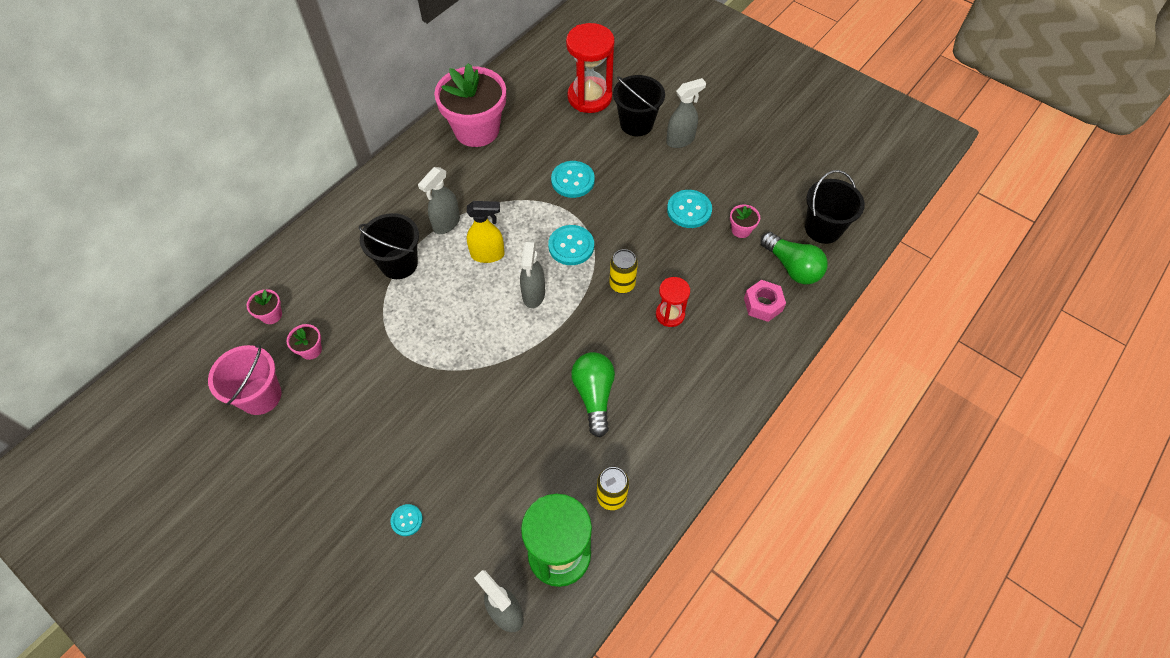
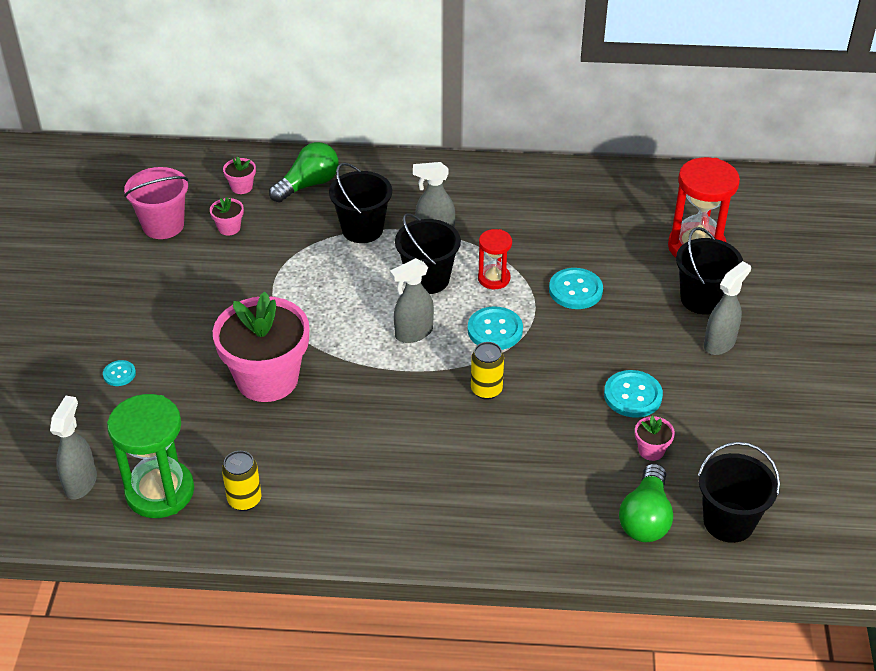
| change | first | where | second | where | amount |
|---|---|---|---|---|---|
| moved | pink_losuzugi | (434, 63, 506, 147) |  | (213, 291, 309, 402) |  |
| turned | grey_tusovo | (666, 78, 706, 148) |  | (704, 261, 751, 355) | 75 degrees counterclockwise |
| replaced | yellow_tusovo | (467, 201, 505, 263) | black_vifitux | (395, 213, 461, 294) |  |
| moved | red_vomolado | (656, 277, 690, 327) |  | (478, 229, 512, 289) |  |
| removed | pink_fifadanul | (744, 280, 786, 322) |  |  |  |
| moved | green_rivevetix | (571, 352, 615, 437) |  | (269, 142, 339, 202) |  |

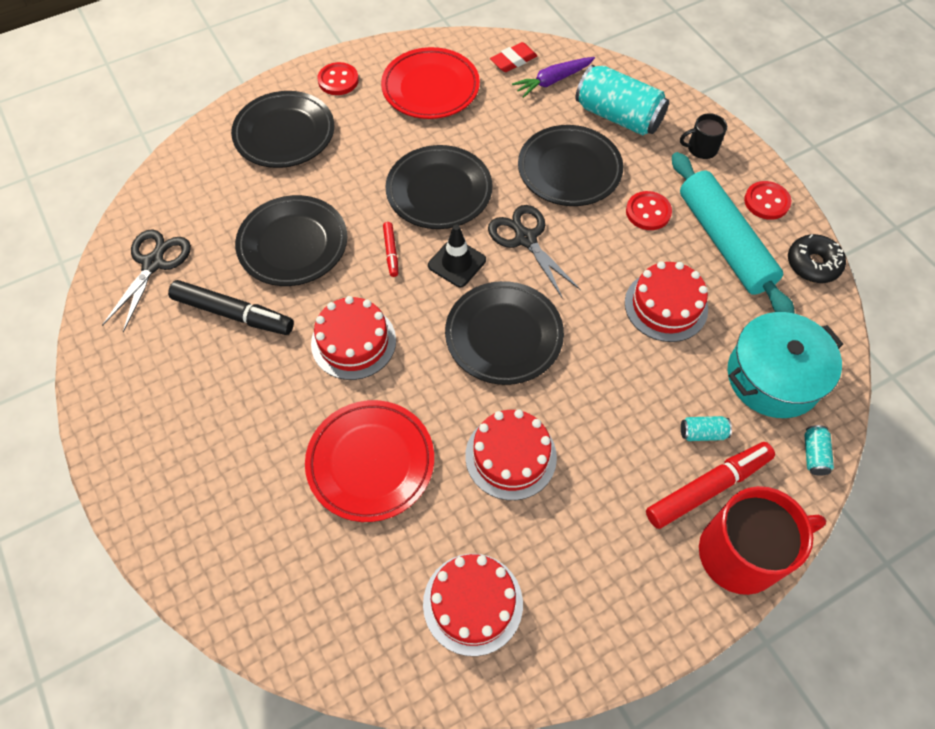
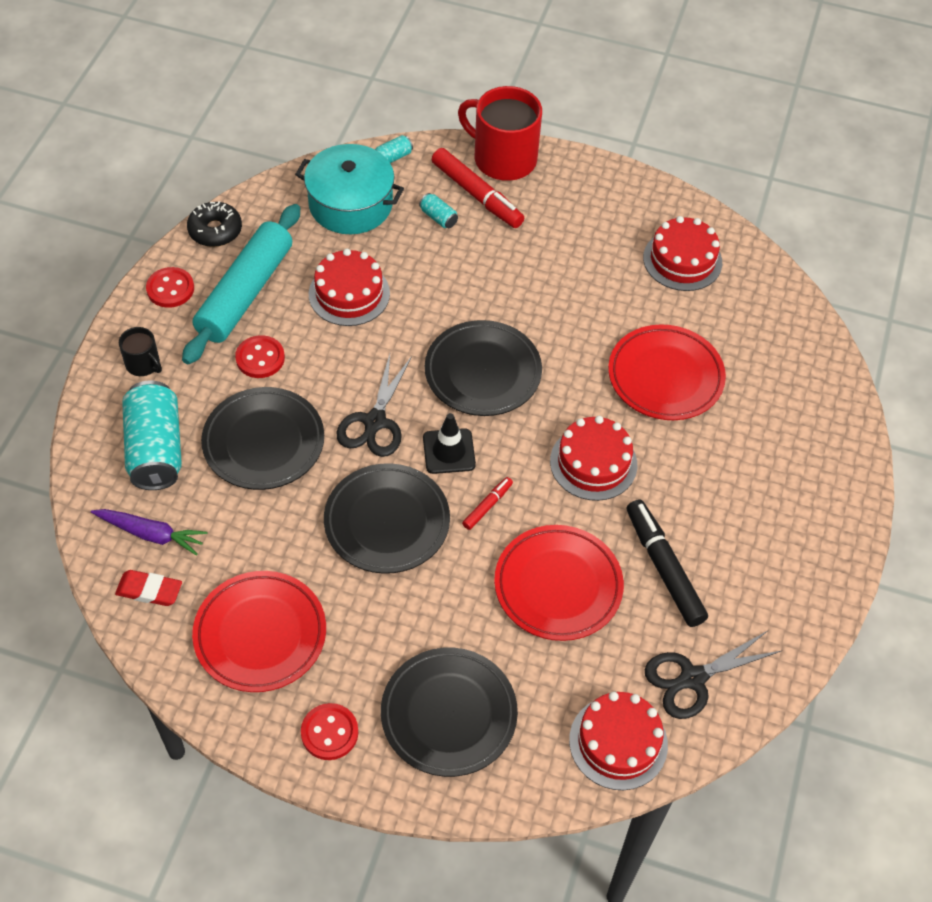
| change | first | where | second | where | amount |
|---|---|---|---|---|---|
| recoloured | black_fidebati | (235, 195, 347, 286) | red_fidebati | (494, 525, 624, 641) |  |
| moved | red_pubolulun | (465, 409, 557, 500) |  | (569, 692, 668, 790) |  |
| turned | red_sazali | (646, 442, 775, 529) |  | (432, 148, 524, 228) | 150 degrees counterclockwise |

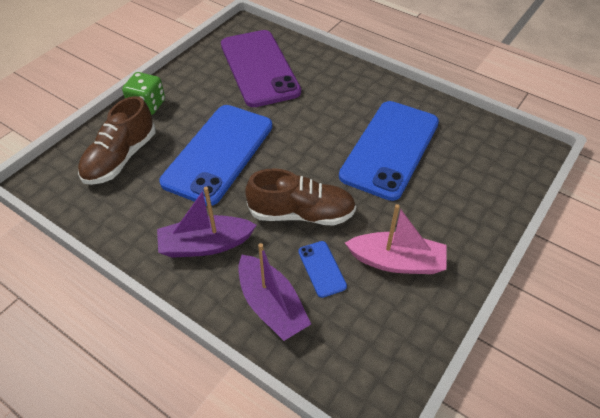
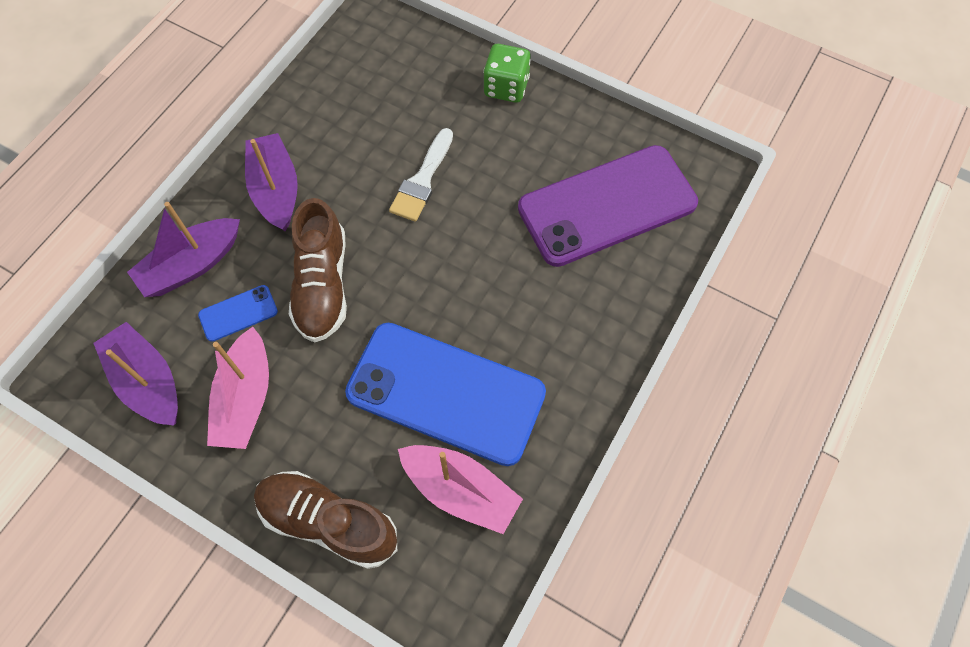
| change | first | where | second | where | amount |
|---|---|---|---|---|---|
| moved | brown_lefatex | (78, 96, 156, 185) |  | (254, 471, 397, 569) |  |
| replaced | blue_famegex | (159, 105, 272, 206) | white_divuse | (389, 128, 453, 222) |  |
| added |  |  | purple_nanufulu | (93, 322, 178, 425) |  |
| added |  |  | pink_nanufulu | (398, 445, 523, 534) |  |

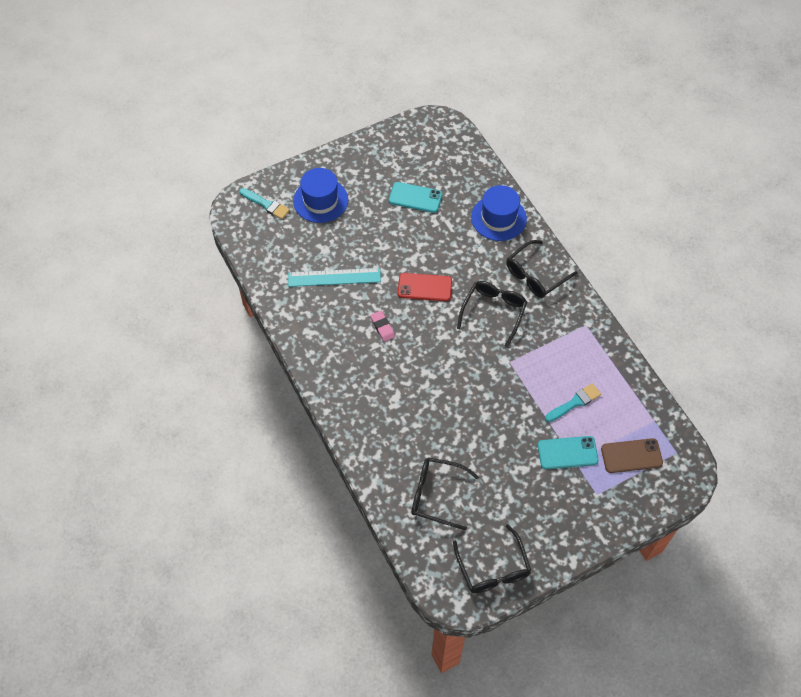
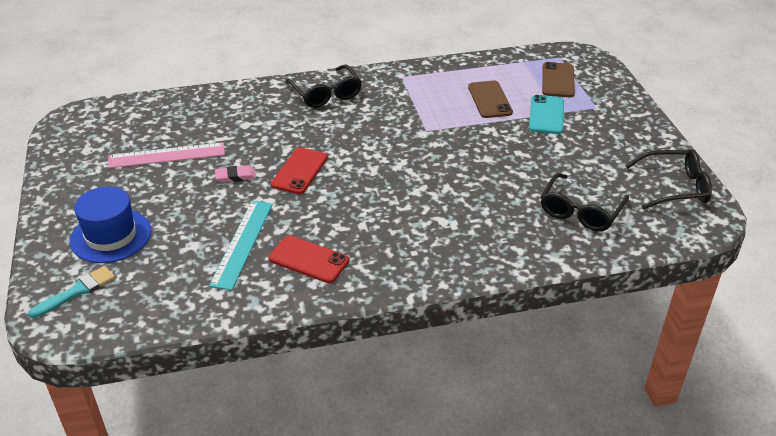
| change | first | where | second | where | amount |
|---|---|---|---|---|---|
| replaced | turquoise_famegex | (389, 182, 442, 213) | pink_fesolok | (108, 142, 225, 168) |  |
| removed | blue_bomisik | (471, 185, 527, 241) |  |  |  |
| removed | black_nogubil | (457, 281, 527, 347) |  |  |  |
| moved | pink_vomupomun | (370, 311, 395, 342) |  | (215, 165, 256, 183) |  |
| replaced | turquoise_divuse | (545, 383, 601, 422) | brown_famegex | (468, 81, 513, 118) |  |
| added |  |  | red_famegex | (269, 236, 349, 283) |  |

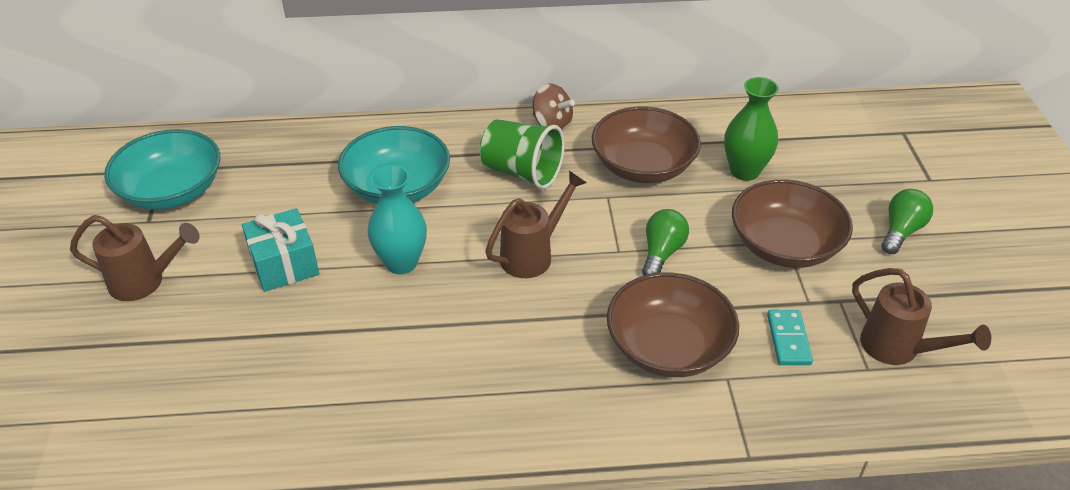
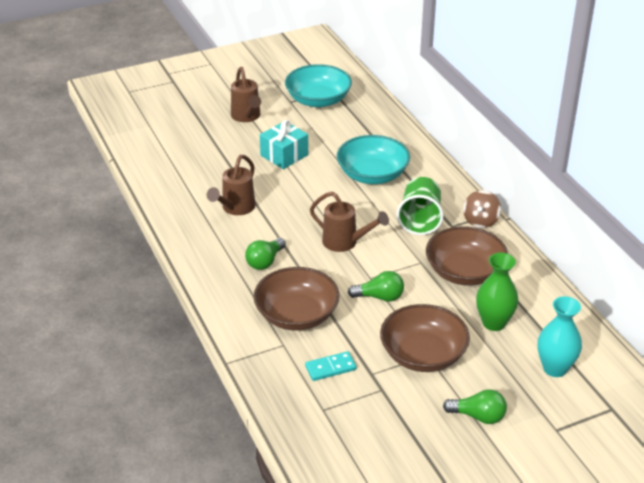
| change | first | where | second | where | amount |
|---|---|---|---|---|---|
| moved | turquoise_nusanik | (368, 165, 427, 274) |  | (537, 296, 582, 377) |  |
| moved | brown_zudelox | (852, 268, 991, 365) |  | (207, 155, 256, 215) |  |
| added |  |  | green_rivevetix | (245, 238, 286, 270) |  |

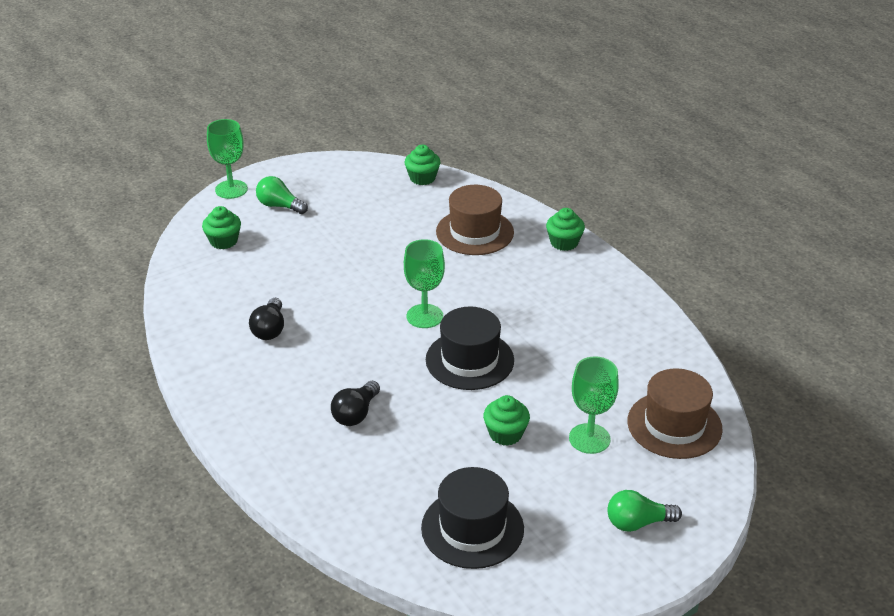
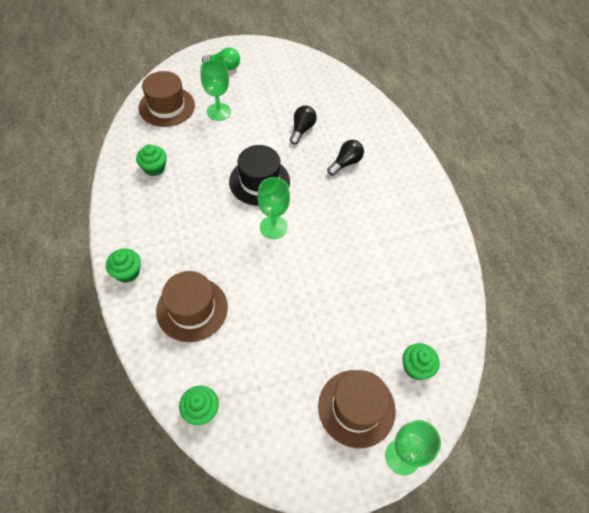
| change | first | where | second | where | amount |
|---|---|---|---|---|---|
| replaced | green_rivevetix | (256, 176, 308, 214) | brown_bomisik | (318, 370, 396, 448) |  |
| moved | black_rivevetix | (249, 298, 284, 340) |  | (290, 105, 317, 145) |  |
| moved | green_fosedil | (483, 395, 530, 446) |  | (136, 144, 167, 176) |  |
| removed | black_bomisik | (421, 467, 524, 569) |  |  |  |

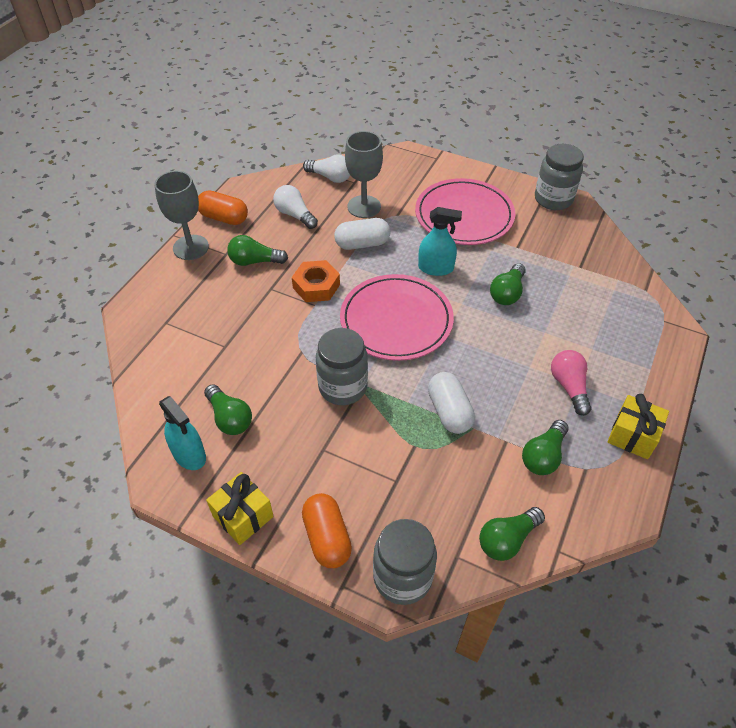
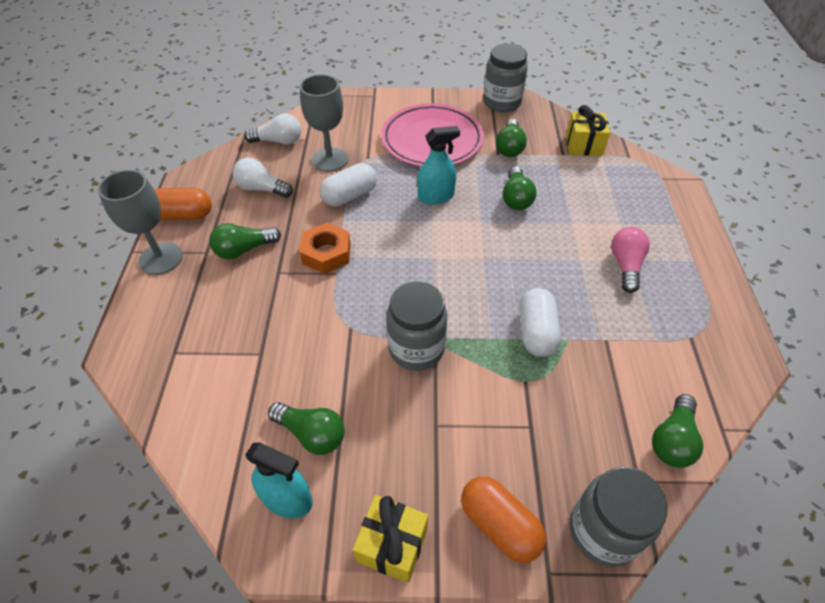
| change | first | where | second | where | amount |
|---|---|---|---|---|---|
| removed | pink_fidebati | (340, 274, 454, 361) |  |  |  |
| turned | pink_rivevetix | (551, 350, 591, 416) |  | (611, 227, 650, 293) | 45 degrees clockwise |
| turned | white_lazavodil | (428, 372, 475, 434) |  | (520, 288, 561, 357) | 45 degrees clockwise |
| moved | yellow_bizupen | (608, 394, 669, 459) |  | (566, 105, 610, 156) |  |
| moved | green_rivevetix | (522, 420, 568, 475) |  | (496, 119, 527, 157) |  |

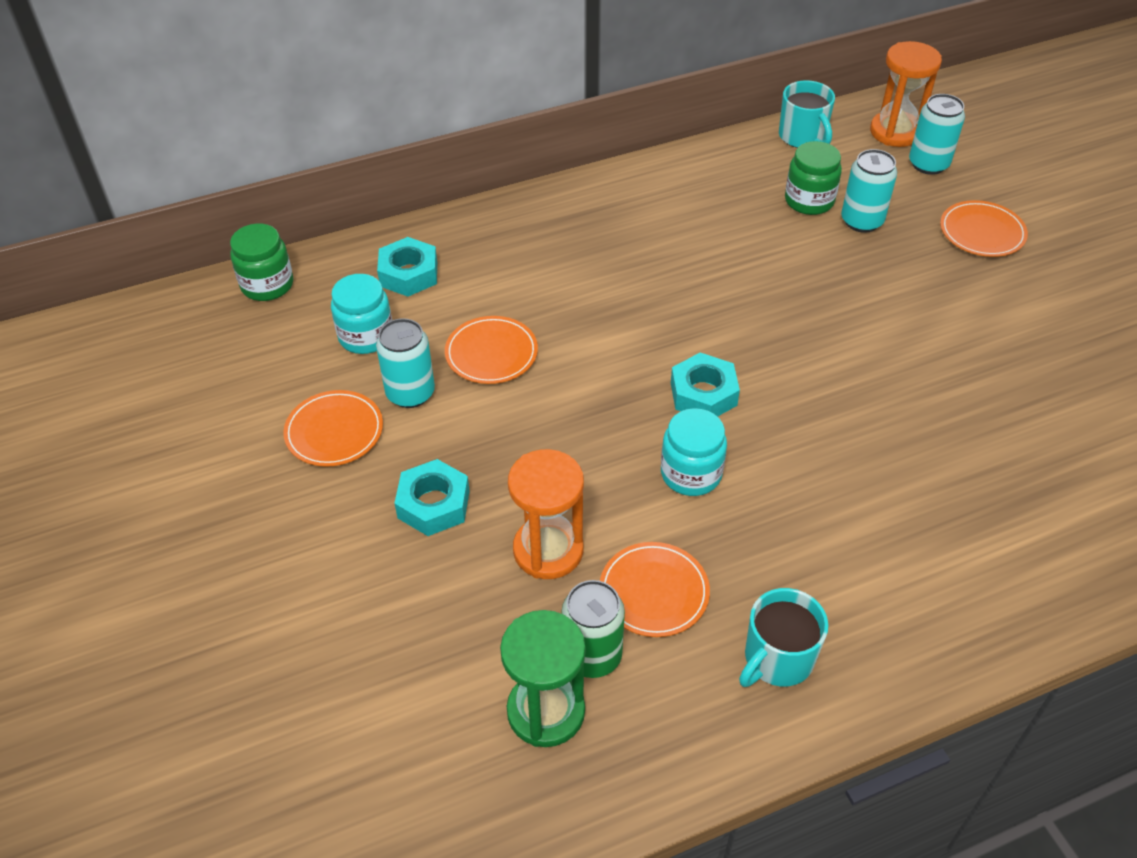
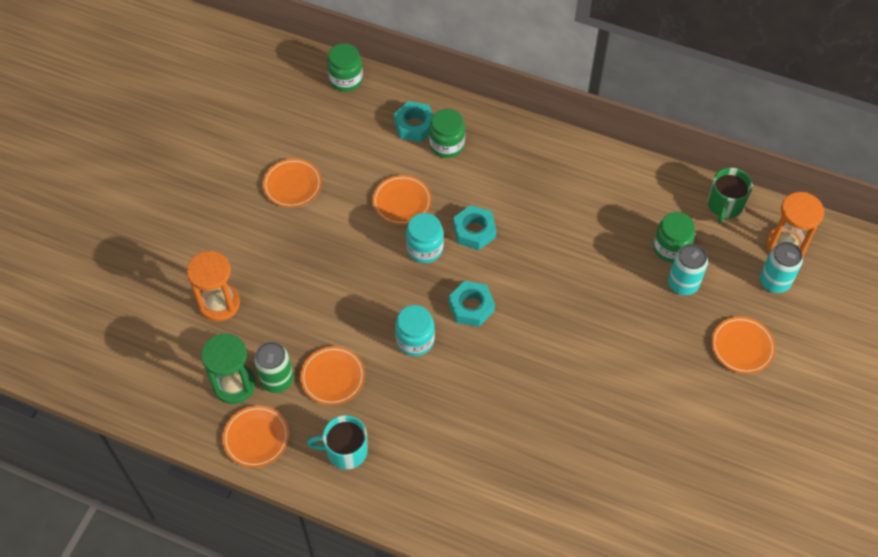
| change | first | where | second | where | amount |
|---|---|---|---|---|---|
| recoloured | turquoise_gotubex | (779, 80, 835, 148) | green_gotubex | (708, 168, 753, 223) |  |
| moved | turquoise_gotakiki | (331, 274, 392, 354) |  | (406, 213, 444, 263) |  |
| removed | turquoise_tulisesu | (376, 318, 435, 408) |  |  |  |
| moved | orange_vomolado | (508, 449, 584, 579) |  | (187, 251, 240, 321) |  |
| moved | turquoise_fifadanul | (394, 459, 469, 536) |  | (453, 205, 496, 250) |  |
| added |  |  | green_gotakiki | (429, 109, 465, 158) |  |
| added |  |  | orange_fidebati | (223, 405, 289, 468) |  |

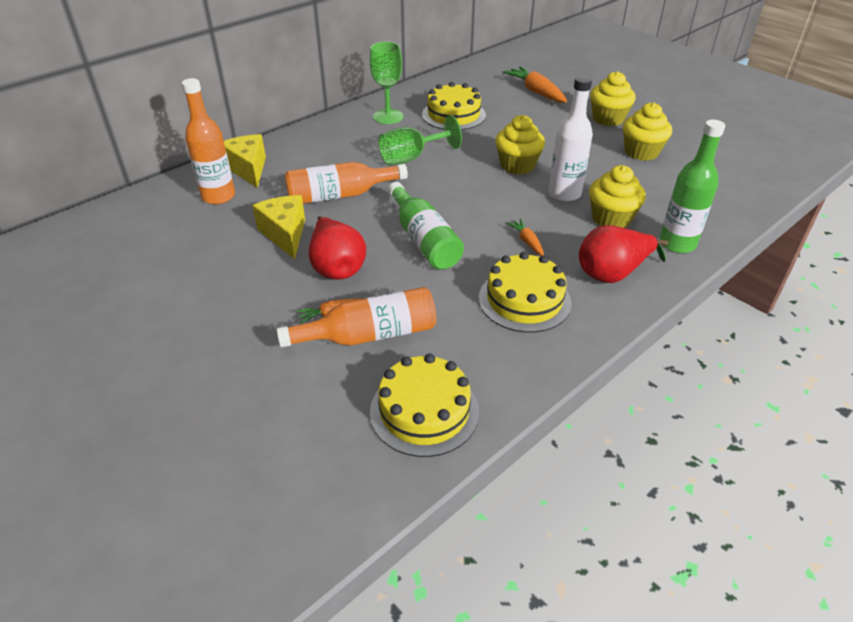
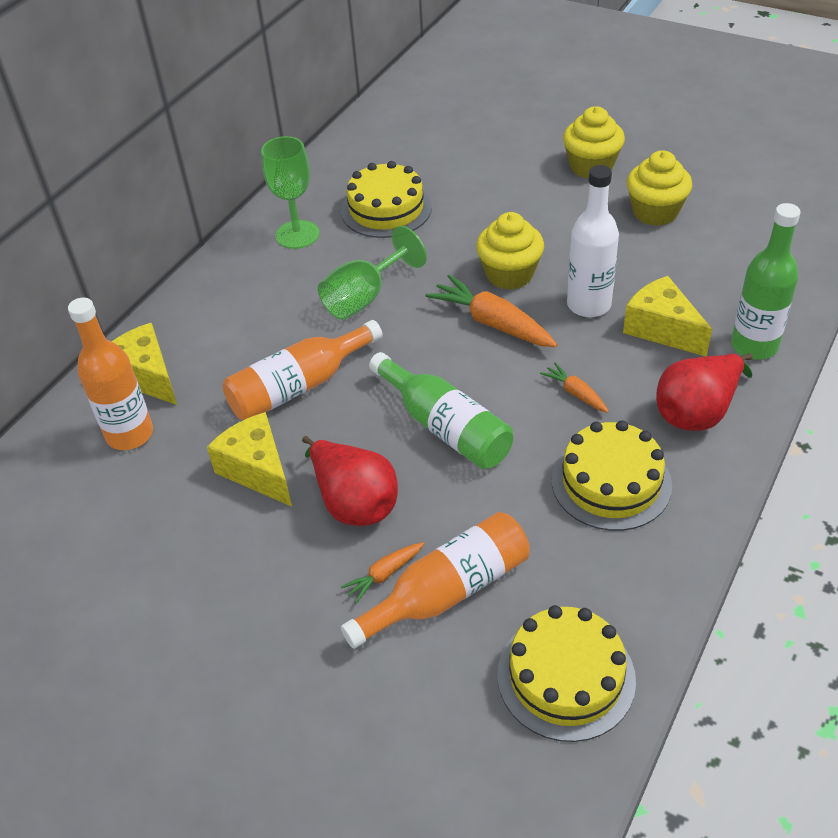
| change | first | where | second | where | amount |
|---|---|---|---|---|---|
| moved | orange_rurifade | (503, 66, 567, 103) |  | (426, 275, 557, 347) |  |
| replaced | yellow_fosedil | (589, 165, 646, 228) | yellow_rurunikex | (623, 276, 712, 356) |  |

